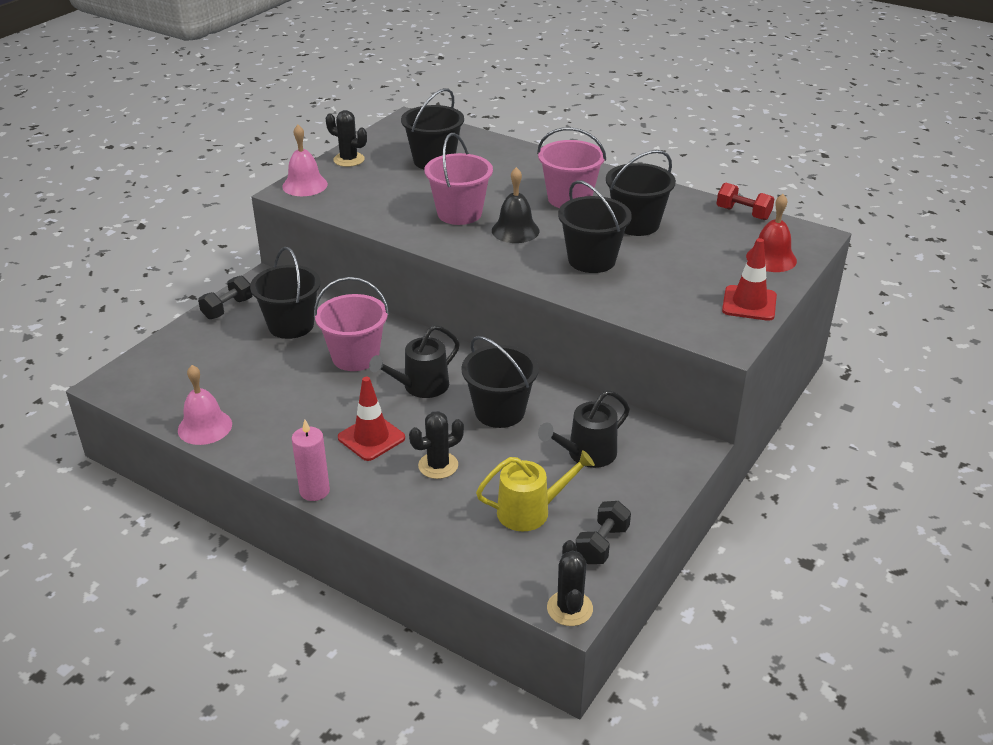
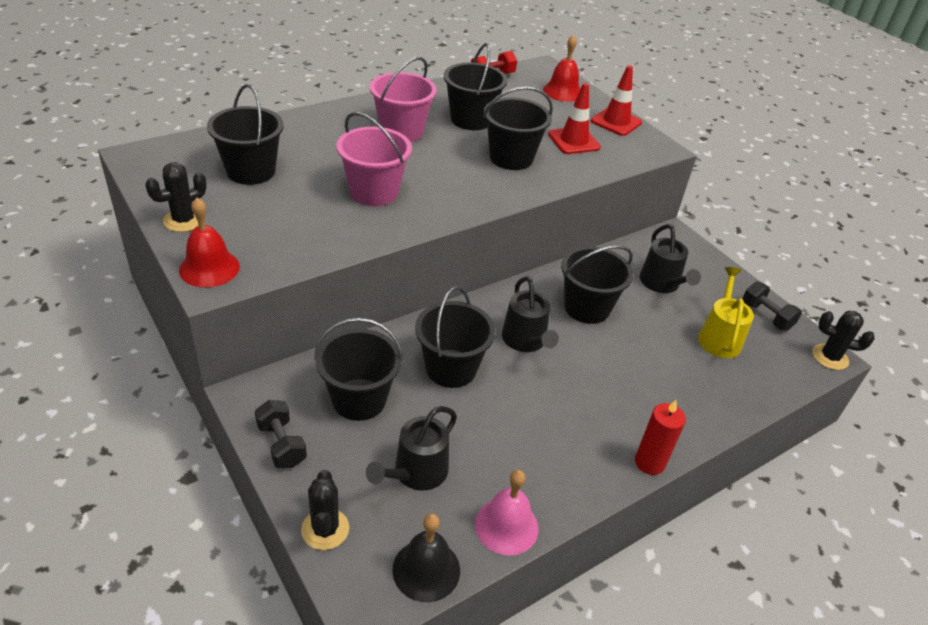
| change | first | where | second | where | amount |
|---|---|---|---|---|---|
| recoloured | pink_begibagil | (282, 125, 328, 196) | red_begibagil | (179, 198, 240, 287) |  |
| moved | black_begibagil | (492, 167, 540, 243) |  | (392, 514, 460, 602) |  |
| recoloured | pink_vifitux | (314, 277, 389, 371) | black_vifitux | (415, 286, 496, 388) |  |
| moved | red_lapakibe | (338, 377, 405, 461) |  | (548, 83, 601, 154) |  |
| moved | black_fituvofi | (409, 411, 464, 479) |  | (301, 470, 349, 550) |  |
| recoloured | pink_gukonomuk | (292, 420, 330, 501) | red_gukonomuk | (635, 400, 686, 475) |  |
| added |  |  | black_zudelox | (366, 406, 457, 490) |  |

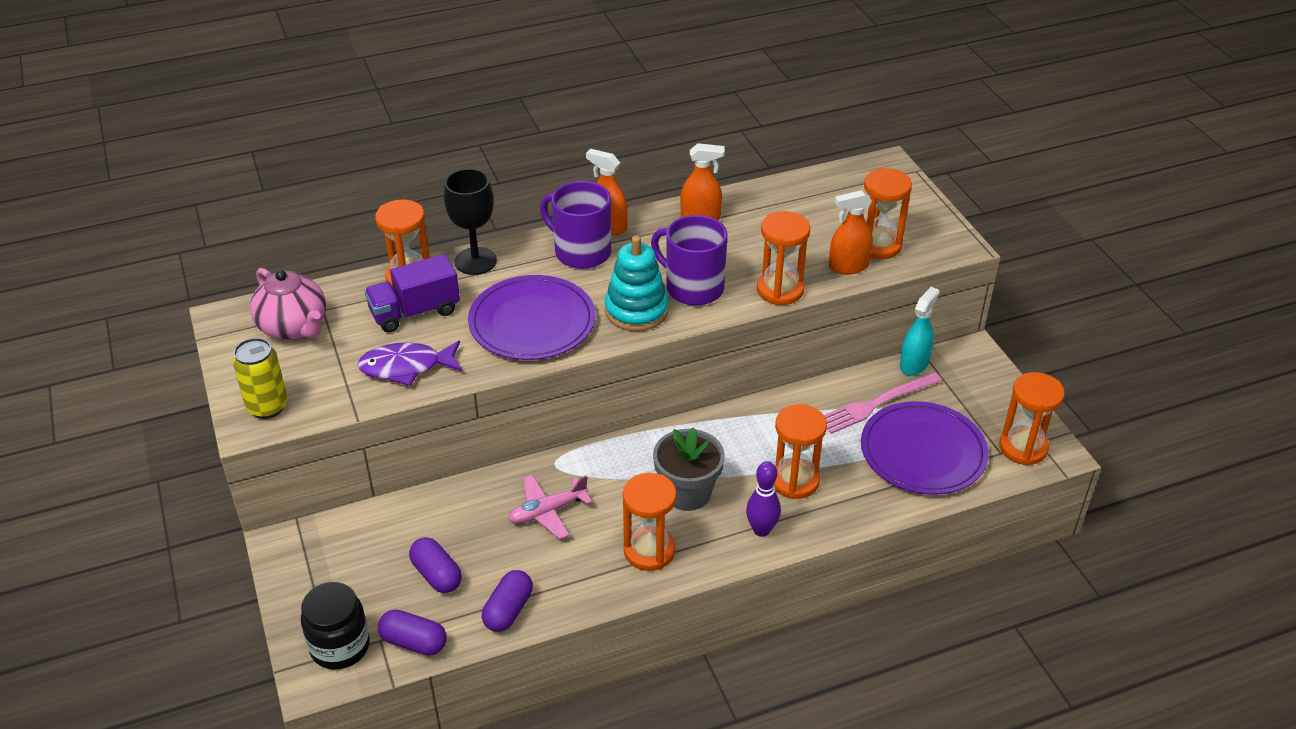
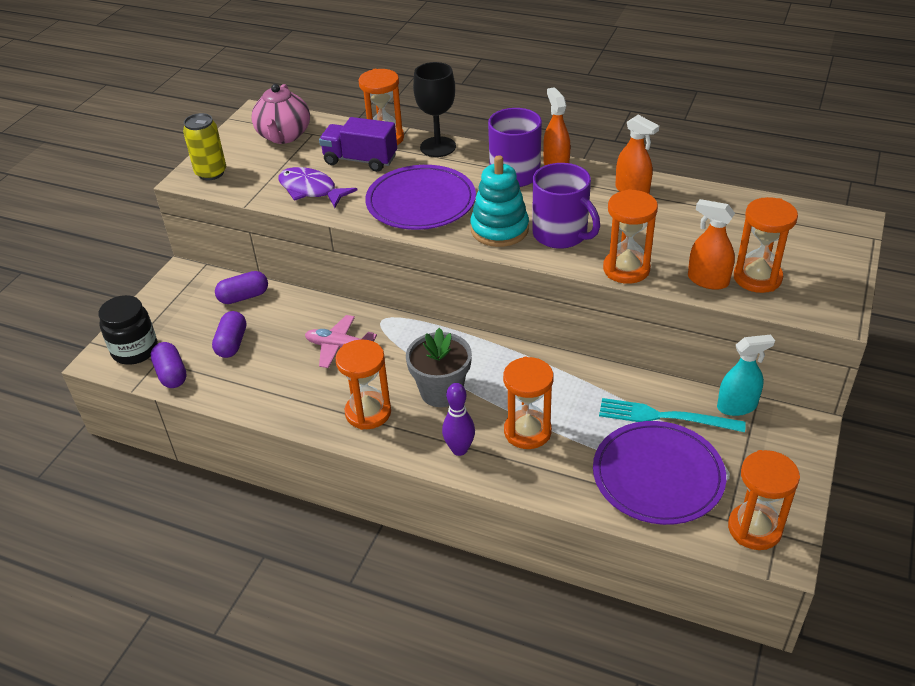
| change | first | where | second | where | amount |
|---|---|---|---|---|---|
| turned | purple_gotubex | (651, 215, 728, 306) |  | (533, 163, 600, 249) | 150 degrees clockwise |
| recoloured | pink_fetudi | (825, 372, 942, 434) | turquoise_fetudi | (599, 398, 746, 432) |  |
| moved | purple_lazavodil | (482, 570, 533, 632) |  | (215, 271, 268, 304) |  |

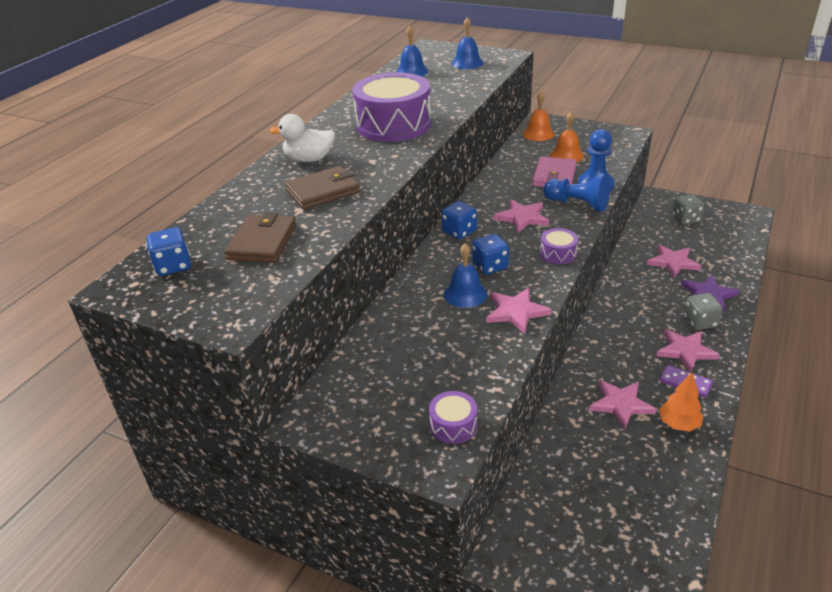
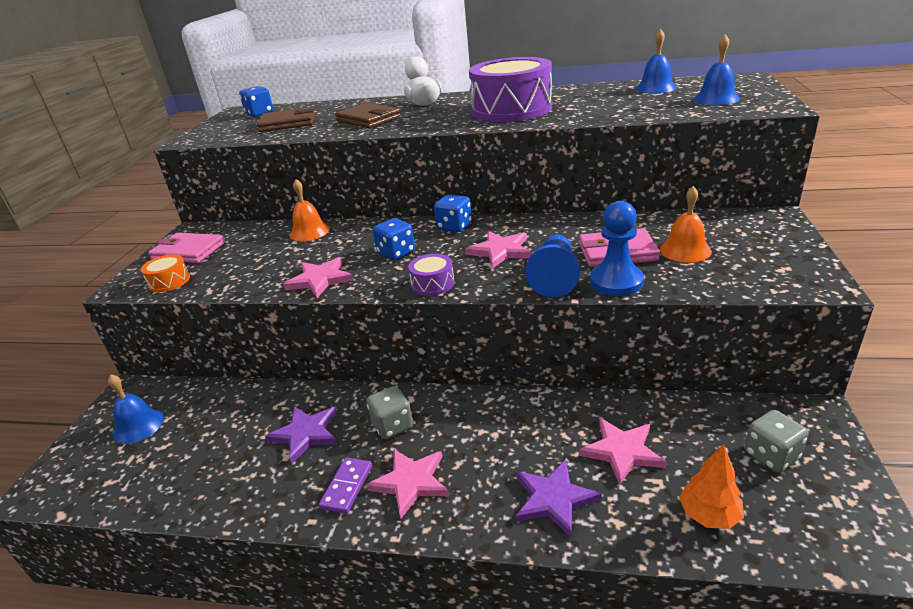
| change | first | where | second | where | amount |
|---|---|---|---|---|---|
| moved | orange_begibagil | (523, 92, 555, 141) |  | (290, 179, 330, 241) |  |
| moved | blue_begibagil | (444, 243, 487, 308) |  | (108, 374, 164, 444) |  |
| moved | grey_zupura | (683, 293, 723, 330) |  | (366, 386, 413, 439) |  |
| moved | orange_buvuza | (659, 373, 703, 432) |  | (679, 444, 744, 529) |  |
| recoloured | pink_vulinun | (589, 380, 657, 430) | purple_vulinun | (265, 406, 337, 464) |  |
| recoloured | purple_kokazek | (429, 391, 477, 444) | orange_kokazek | (141, 254, 190, 292) |  |
| added |  |  | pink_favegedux | (148, 233, 225, 263) |  |

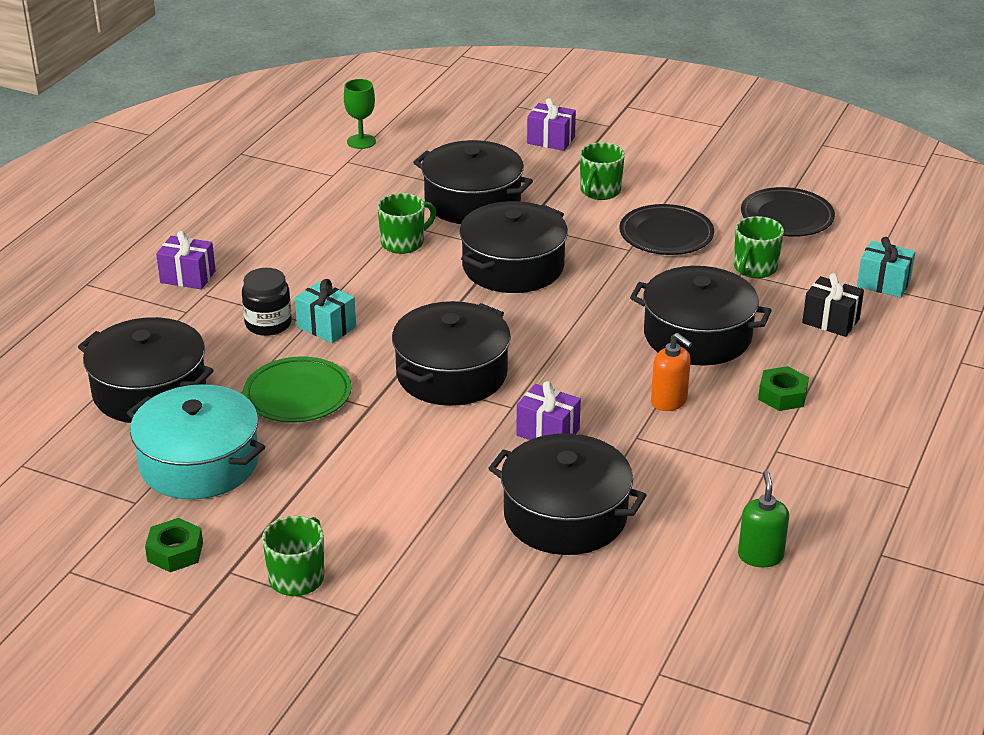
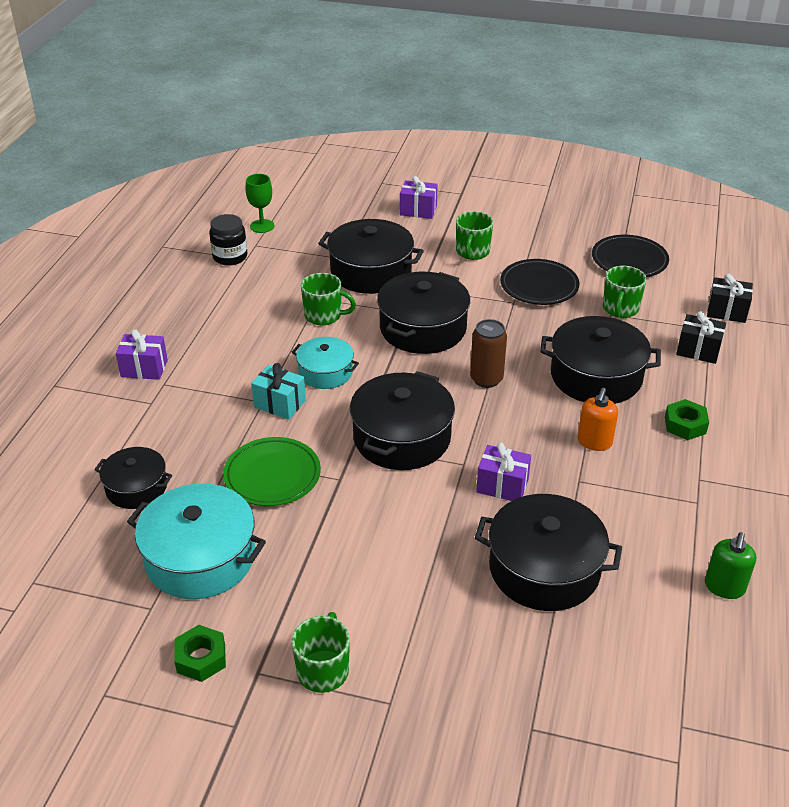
| change | first | where | second | where | amount |
|---|---|---|---|---|---|
| turned | green_gotubex | (378, 193, 436, 254) |  | (301, 273, 356, 325) | 60 degrees clockwise |
| recoloured | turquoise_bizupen | (857, 237, 915, 298) | black_bizupen | (707, 274, 753, 323) |  |
| moved | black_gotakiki | (242, 268, 292, 336) |  | (209, 214, 247, 265) |  |
| resized | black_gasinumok | (78, 317, 214, 423) |  | (94, 447, 172, 509) | x0.59 |
| turned | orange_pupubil | (651, 333, 692, 411) |  | (577, 388, 618, 451) | 75 degrees clockwise |
| turned | green_pupubil | (738, 471, 789, 567) |  | (705, 532, 756, 599) | 150 degrees counterclockwise |
| added |  |  | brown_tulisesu | (470, 319, 507, 388) |  |
| added |  |  | turquoise_gasinumok | (292, 337, 359, 389) |  |

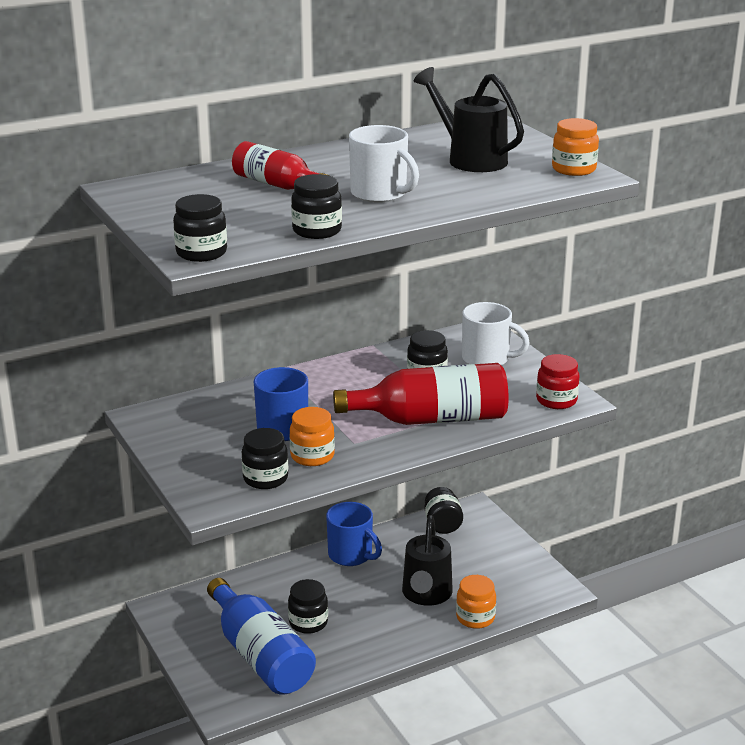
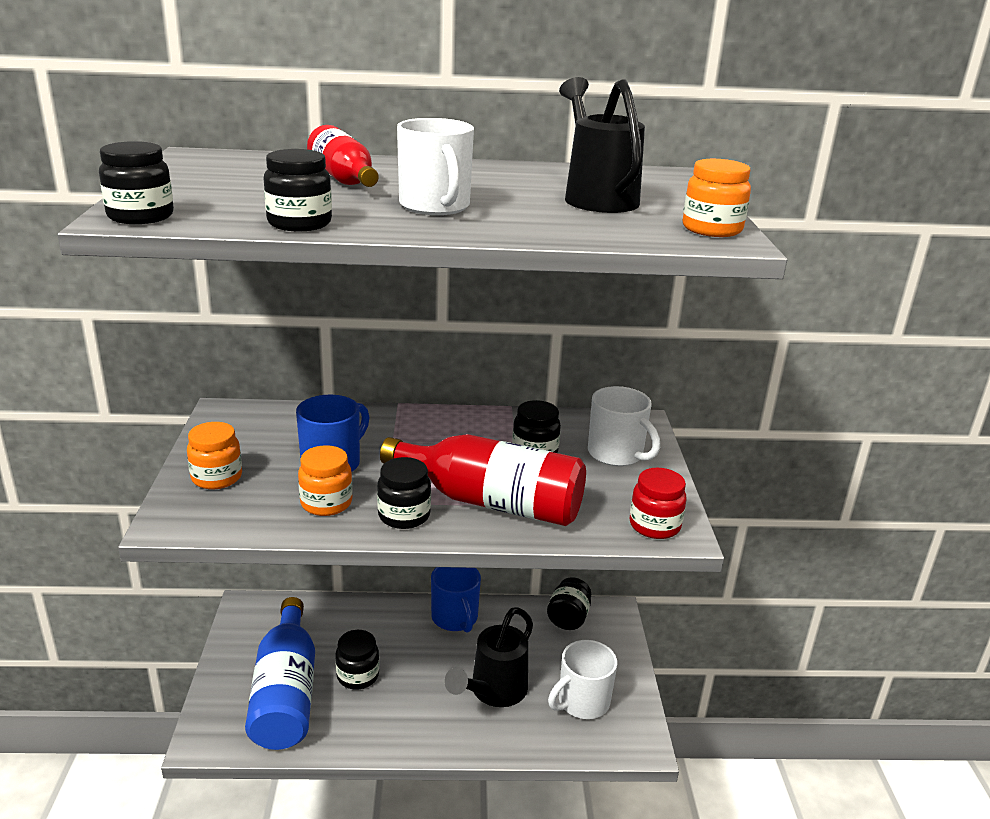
| change | first | where | second | where | amount |
|---|---|---|---|---|---|
| moved | black_gotakiki | (242, 428, 288, 489) |  | (377, 457, 431, 529) |  |
| moved | orange_gotakiki | (456, 575, 496, 629) |  | (187, 422, 242, 489) |  |
| added |  |  | white_gotubex | (548, 640, 617, 719) |  |

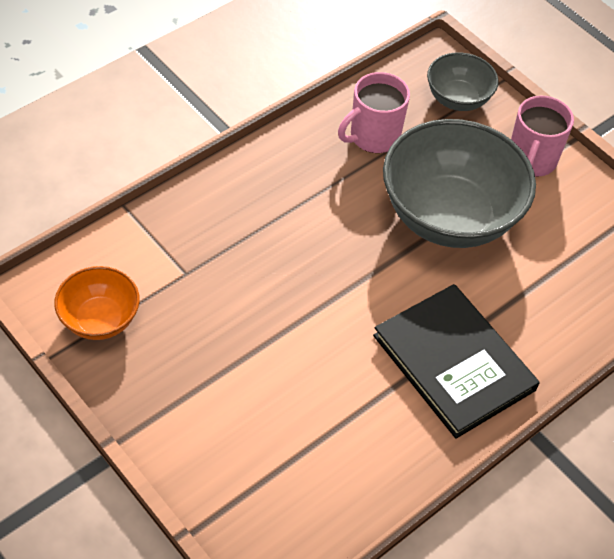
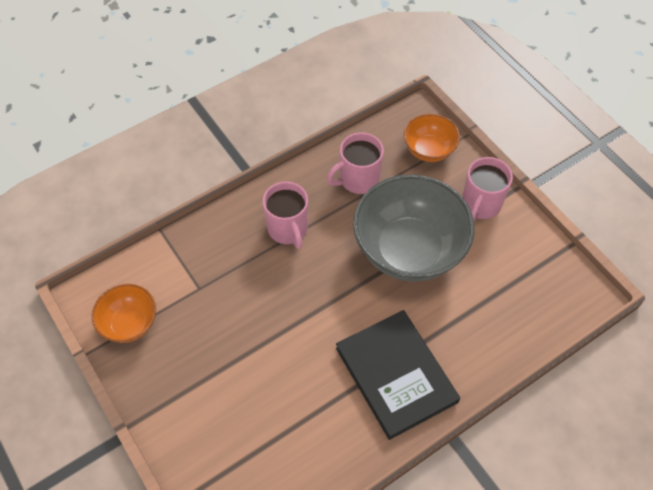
| change | first | where | second | where | amount |
|---|---|---|---|---|---|
| recoloured | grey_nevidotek | (427, 53, 499, 111) | orange_nevidotek | (404, 114, 460, 162) |  |
| added |  |  | pink_gotubex | (263, 182, 308, 249) |  |

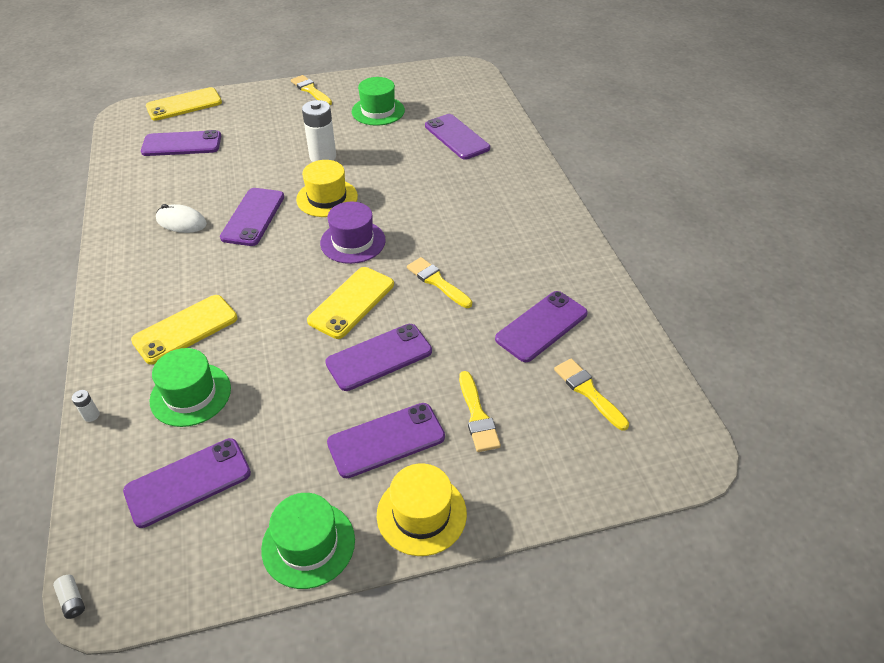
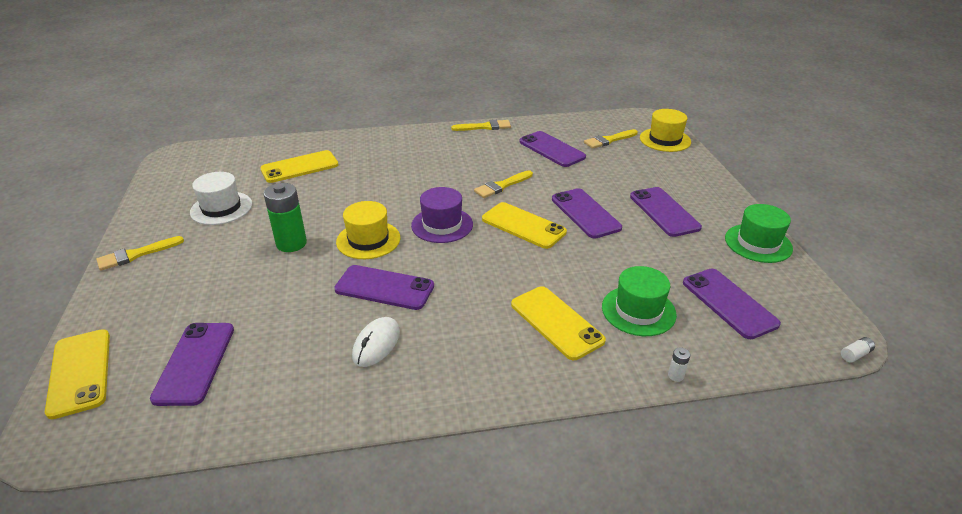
| change | first | where | second | where | amount |
|---|---|---|---|---|---|
| recoloured | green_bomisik | (352, 77, 405, 126) | white_bomisik | (190, 172, 252, 225) |  |
| recoloured | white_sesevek | (302, 100, 336, 162) | green_sesevek | (264, 183, 307, 252) |  |
| recoloured | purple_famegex | (425, 114, 490, 159) | yellow_famegex | (260, 150, 338, 183) |  |
| moved | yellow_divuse | (459, 371, 501, 452) |  | (451, 120, 511, 131) |  |
| moved | yellow_bomisik | (377, 463, 467, 556) |  | (640, 109, 691, 152) |  |

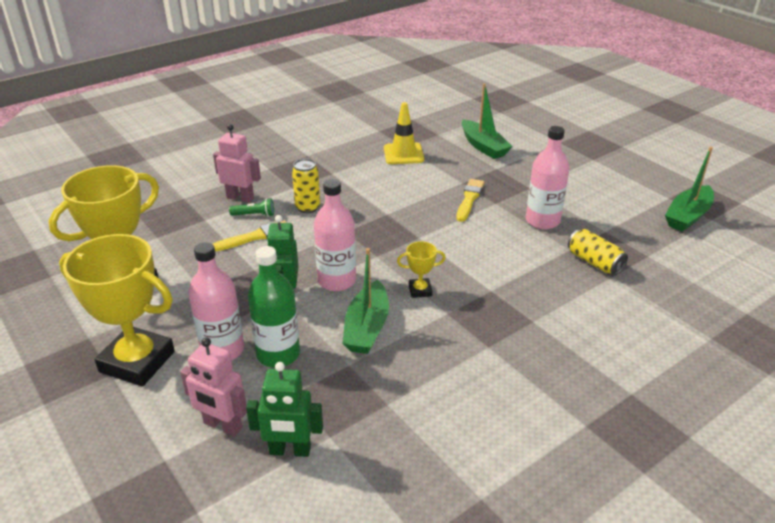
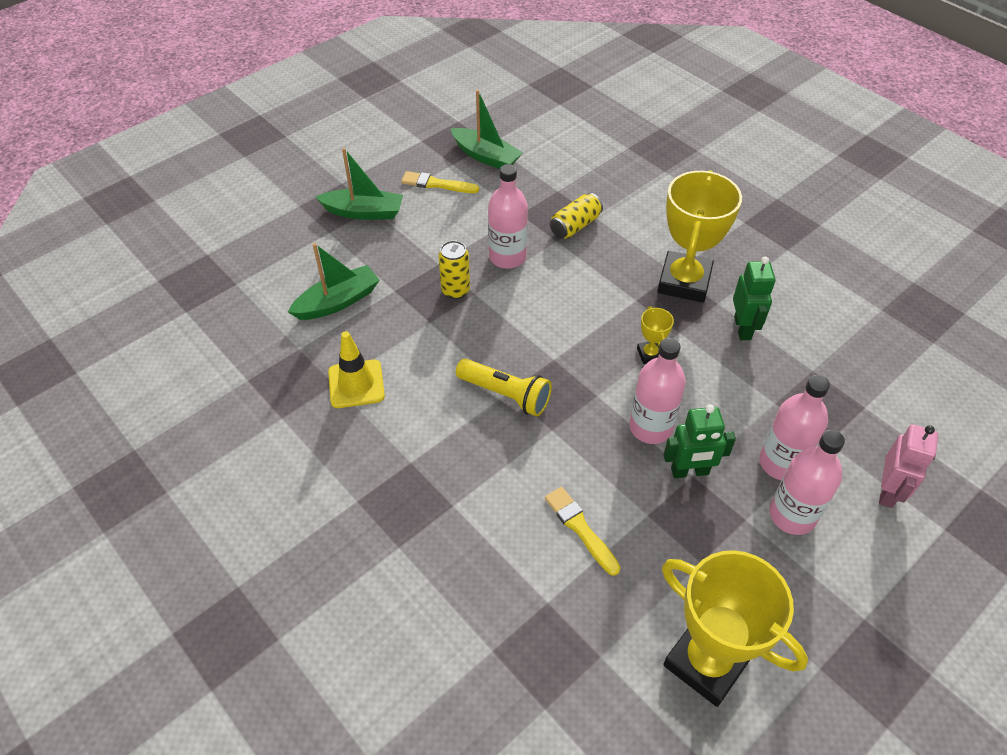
| change | first | where | second | where | amount |
|---|---|---|---|---|---|
| removed | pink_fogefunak | (213, 124, 261, 203) |  |  |  |
| moved | yellow_tulisesu | (292, 159, 320, 213) |  | (438, 240, 470, 299) |  |
| moved | yellow_divuse | (456, 179, 484, 222) |  | (401, 171, 479, 193) |  |
| removed | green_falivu | (229, 198, 274, 217) |  |  |  |
| moved | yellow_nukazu | (59, 234, 175, 387) |  | (658, 170, 742, 303) |  |
| recoloured | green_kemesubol | (248, 246, 300, 367) | pink_kemesubol | (759, 375, 830, 480) |  |
| moved | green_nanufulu | (342, 248, 389, 354) |  | (315, 148, 403, 220) |  |
| moved | green_fogefunak | (246, 362, 323, 457) |  | (733, 257, 776, 340) |  |
| added |  |  | yellow_falivu | (456, 359, 552, 416) |  |

